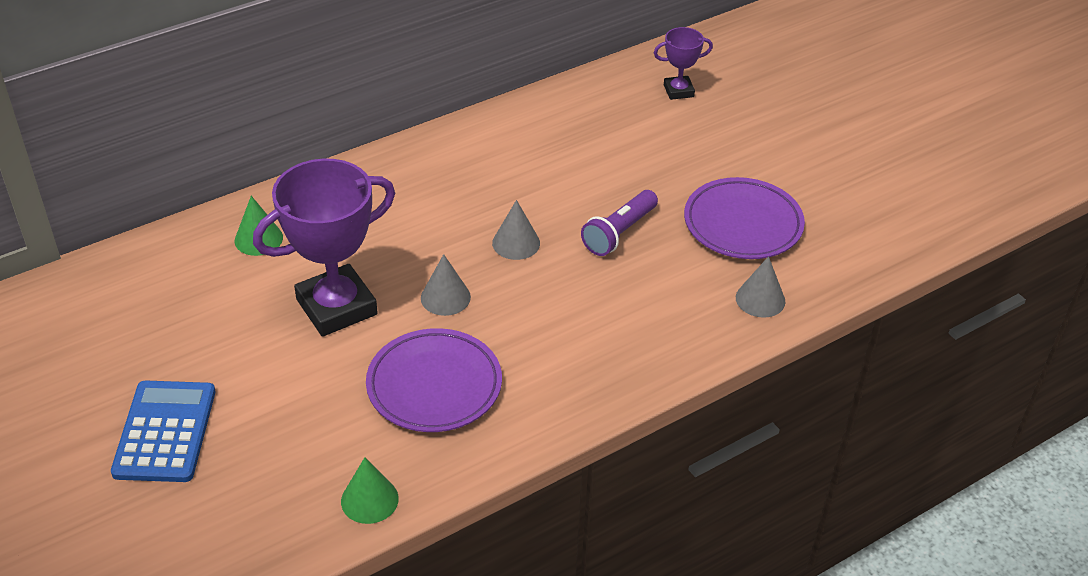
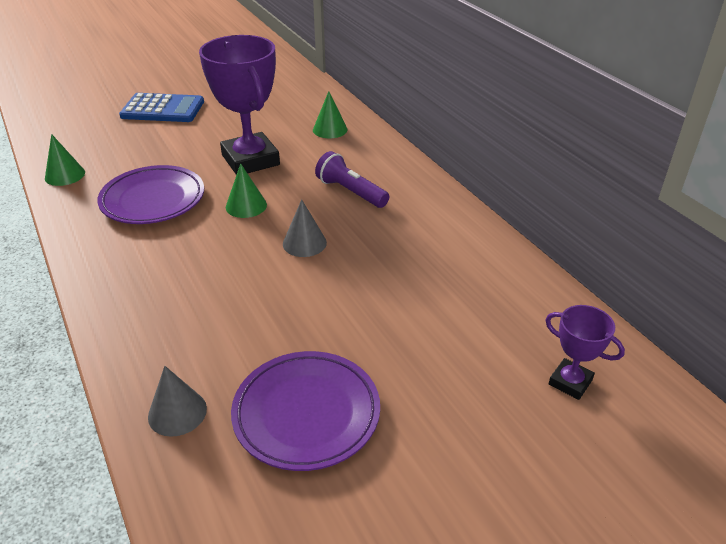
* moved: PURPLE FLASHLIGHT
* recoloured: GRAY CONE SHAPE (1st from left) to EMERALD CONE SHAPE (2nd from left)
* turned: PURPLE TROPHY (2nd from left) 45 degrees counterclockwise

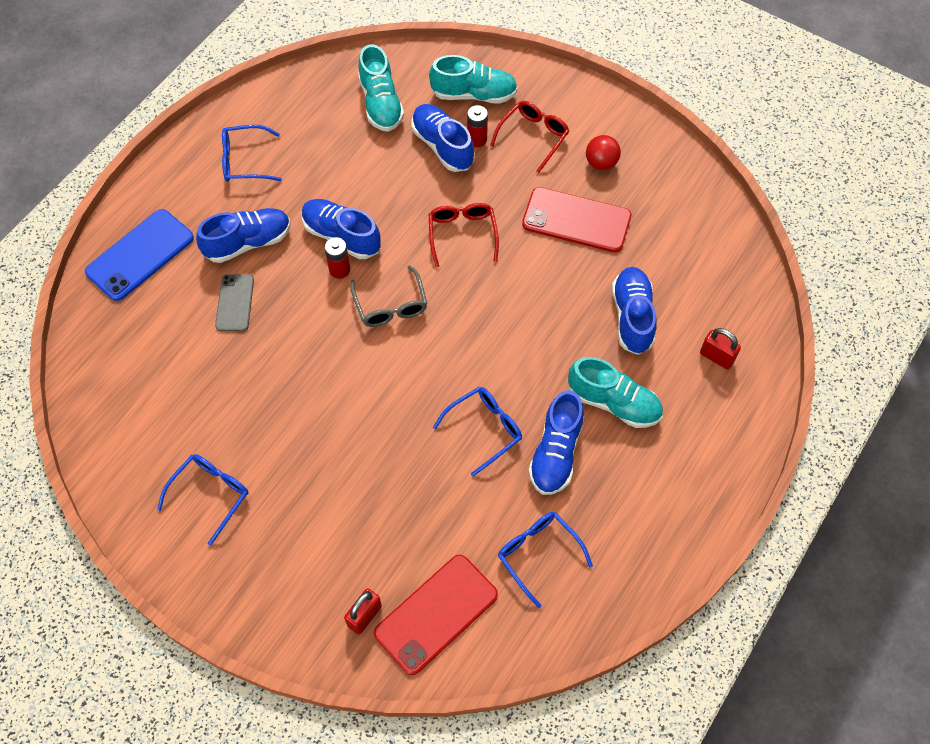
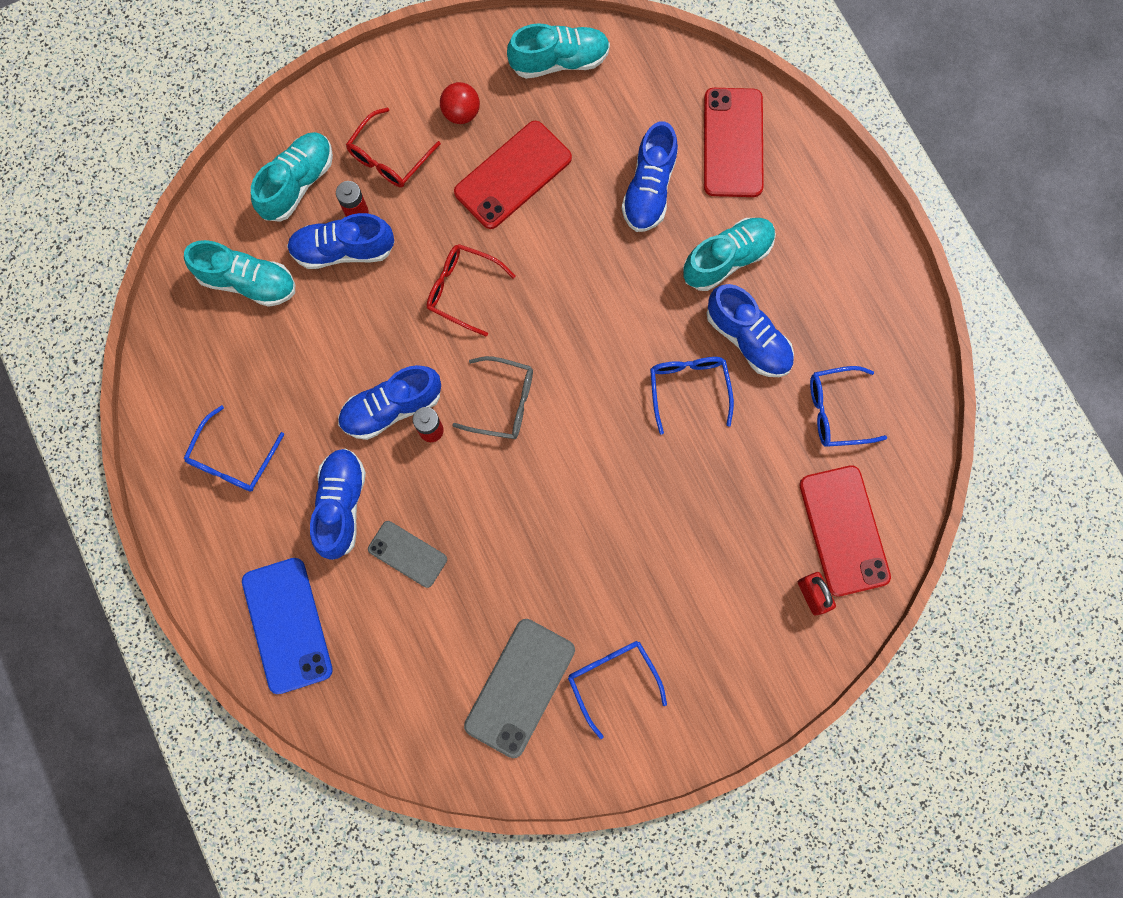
* added: GRAY MOBILE PHONE (2nd from left)
* added: TURQUOISE SHOE (3rd from left)
* replaced: SCARLET PADLOCK (2nd from left) to SCARLET MOBILE PHONE (2nd from left)
* turned: SCARLET EYEGLASSES (2nd from left in the first image) 120 degrees counterclockwise
* turned: COBALT SHOE (5th from left in the first image) 105 degrees counterclockwise

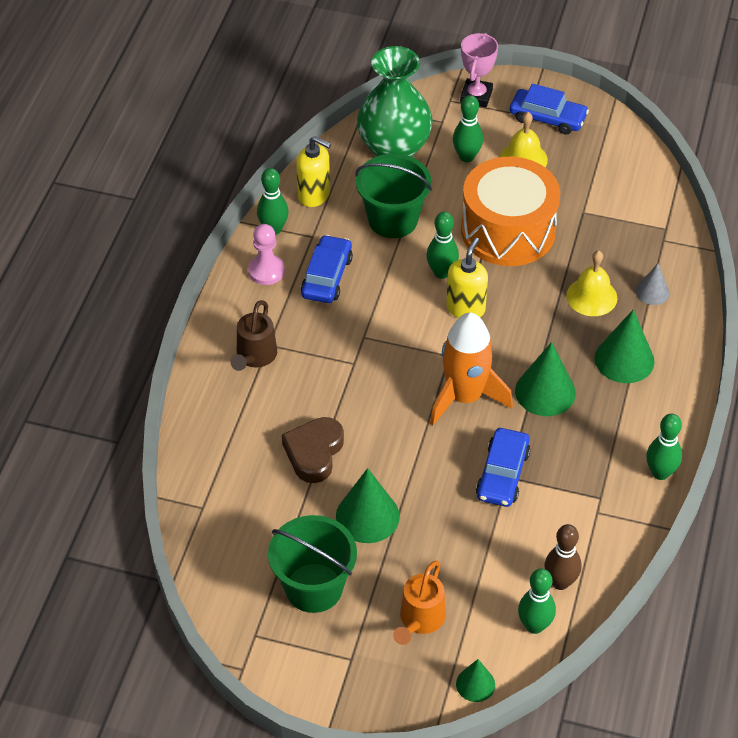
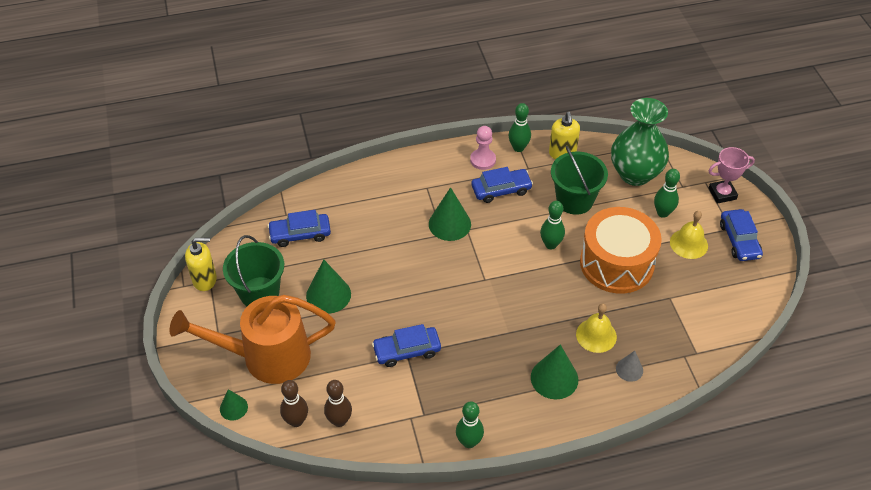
* removed: BROWN WATERING POT
* removed: BROWN LOVE HEART
* removed: ORANGE-COLOURED TOY ROCKET
* added: COBALT AUTOMOBILE (1st from left)
* moved: YELLOW PUMP BOTTLE (2nd from left in the first image) to YELLOW PUMP BOTTLE (1st from left)
* moved: EMERALD CONE SHAPE (3rd from left)
* recoloured: EMERALD SKITTLE (4th from left) to BROWN SKITTLE (1st from left)
* resized: ORANGE-COLOURED WATERING POT x2.03

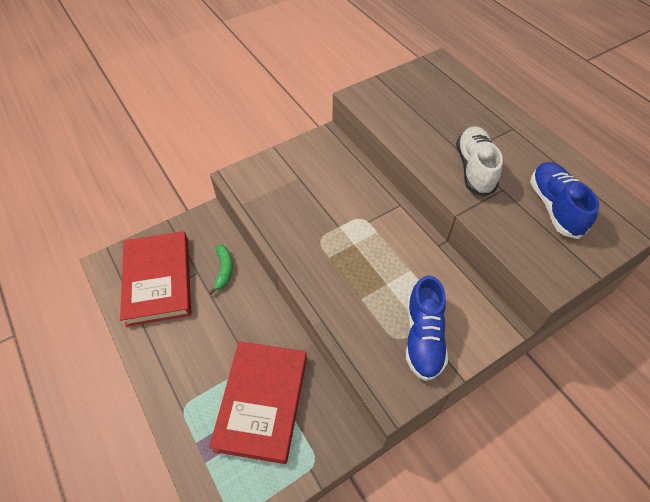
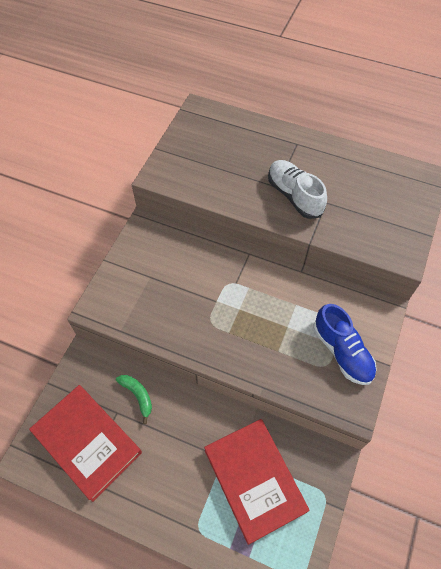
* removed: COBALT SHOE (2nd from left)

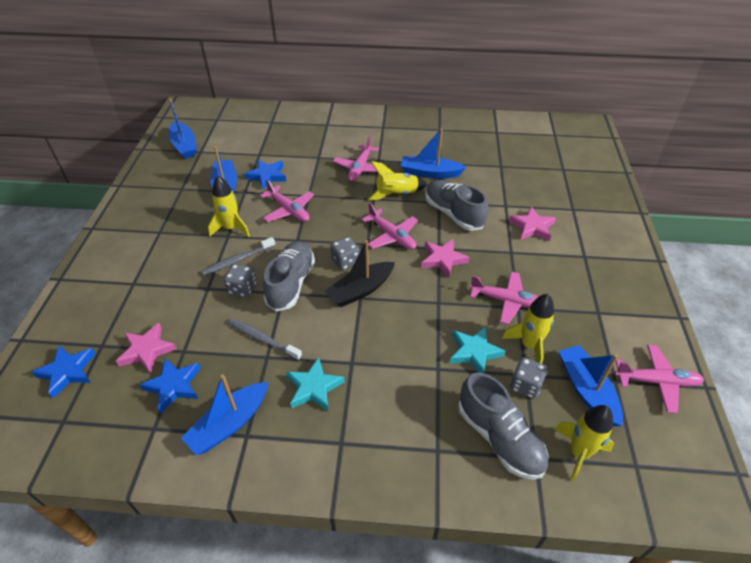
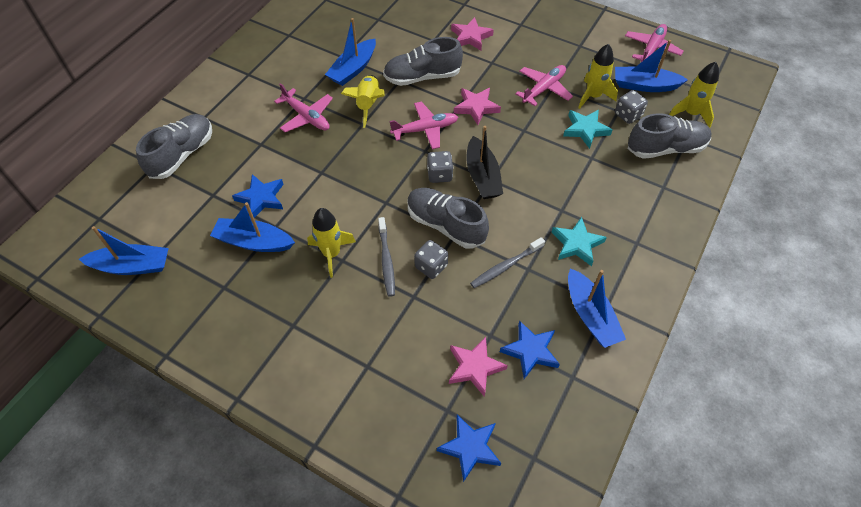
* removed: ROSE-PINK TOY PLANE (1st from left)
* added: GRAY SHOE (1st from left)

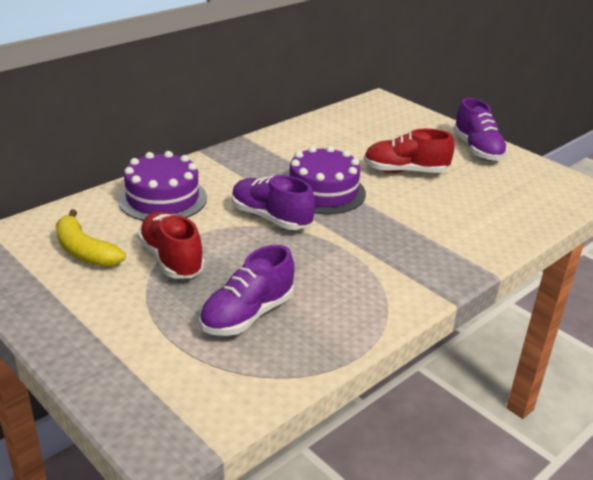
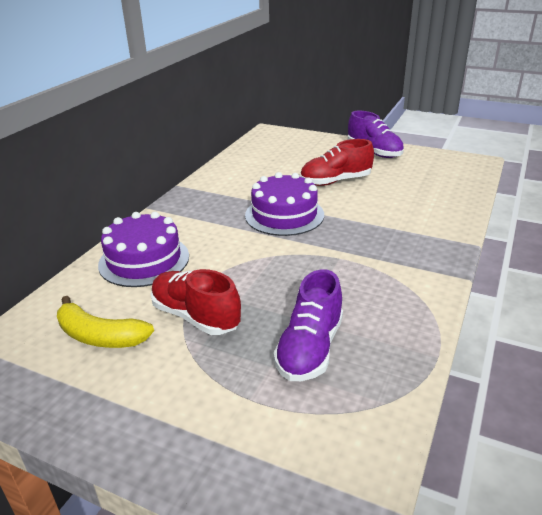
* removed: PURPLE SHOE (2nd from left)

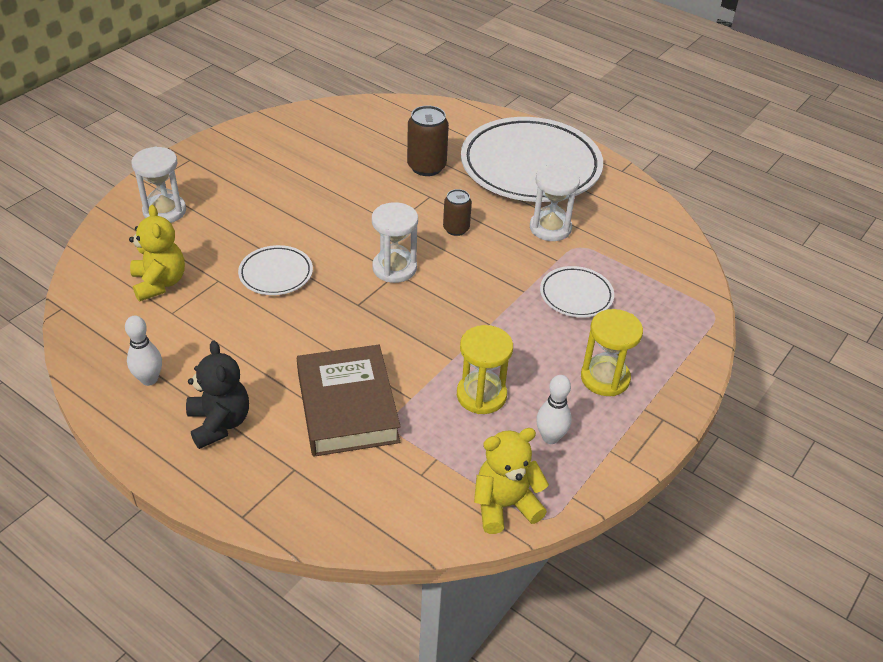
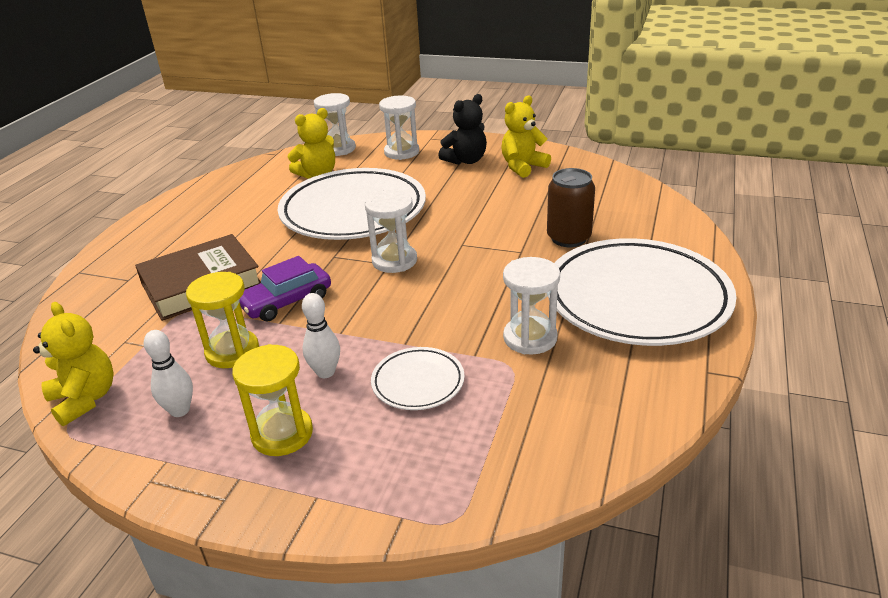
* removed: BROWN SODA CAN (2nd from left)
* added: PURPLE AUTOMOBILE
* added: PURE WHITE SANDGLASS (1st from left)
* added: YELLOW TEDDY BEAR (3rd from left)
* moved: PURE WHITE SKITTLE (1st from left in the first image) to PURE WHITE SKITTLE (2nd from left)
* moved: JET-BLACK TEDDY BEAR
* resized: PURE WHITE DINNER PLATE (1st from left) x2.21

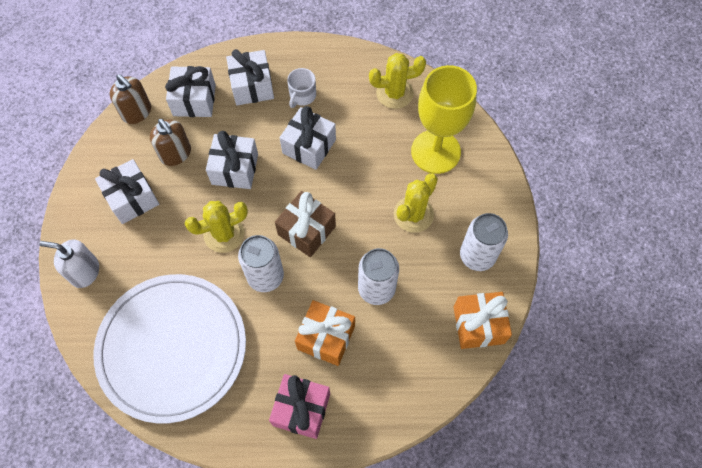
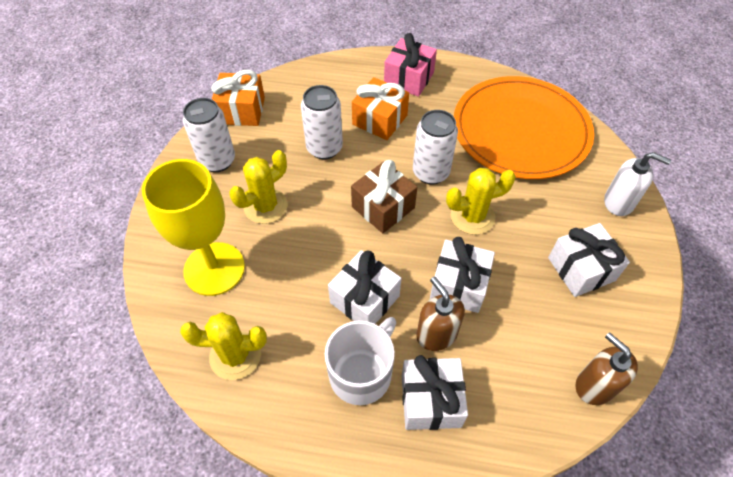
* removed: PURE WHITE GIFT (2nd from left)
* moved: BROWN PUMP BOTTLE (2nd from left in the first image) to BROWN PUMP BOTTLE (1st from left)
* recoloured: PURE WHITE DINNER PLATE to ORANGE-COLOURED DINNER PLATE
* resized: PURE WHITE COFFEE MUG x1.66

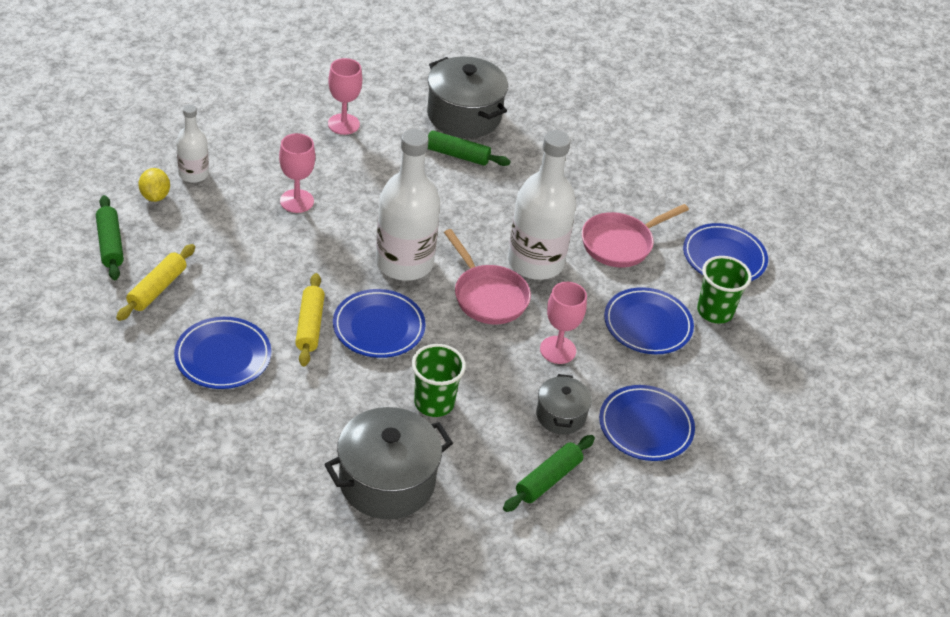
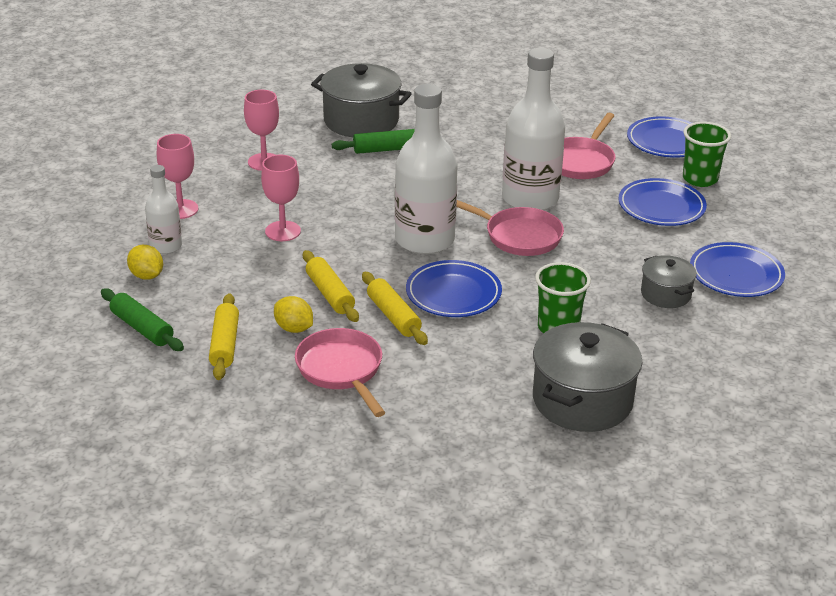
* removed: EMERALD PASTRY ROLLER (3rd from left)
* added: YELLOW LEMON (2nd from left)
* added: YELLOW PASTRY ROLLER (2nd from left)
* moved: ROSE-PINK GOBLET (3rd from left in the first image) to ROSE-PINK GOBLET (1st from left)
* replaced: COBALT DINNER PLATE (1st from left) to ROSE-PINK SKILLET (1st from left)

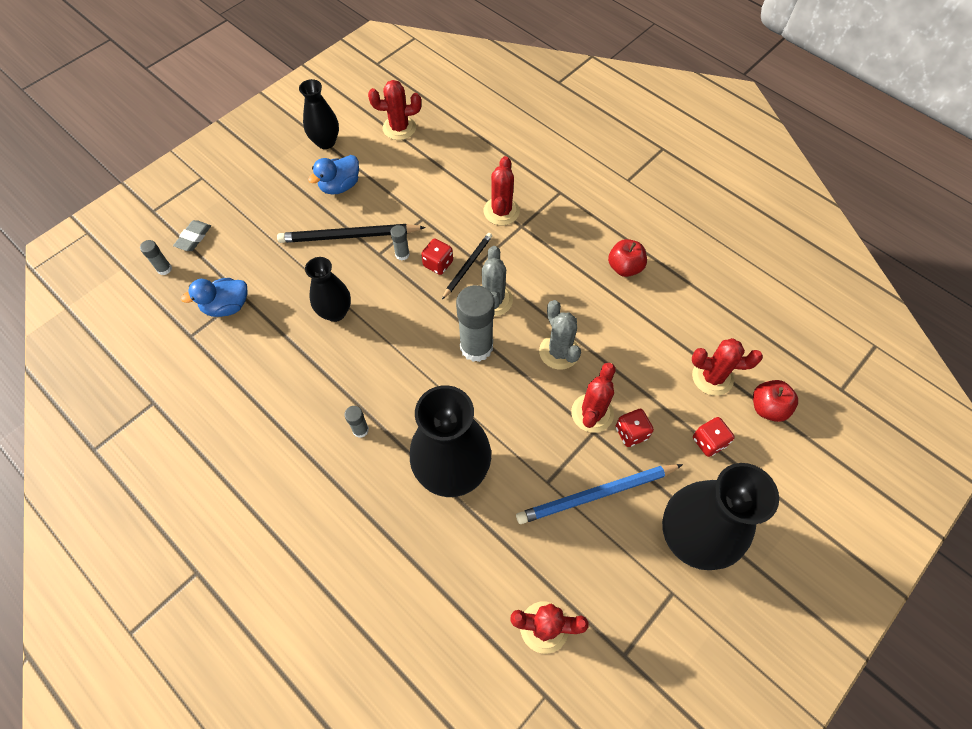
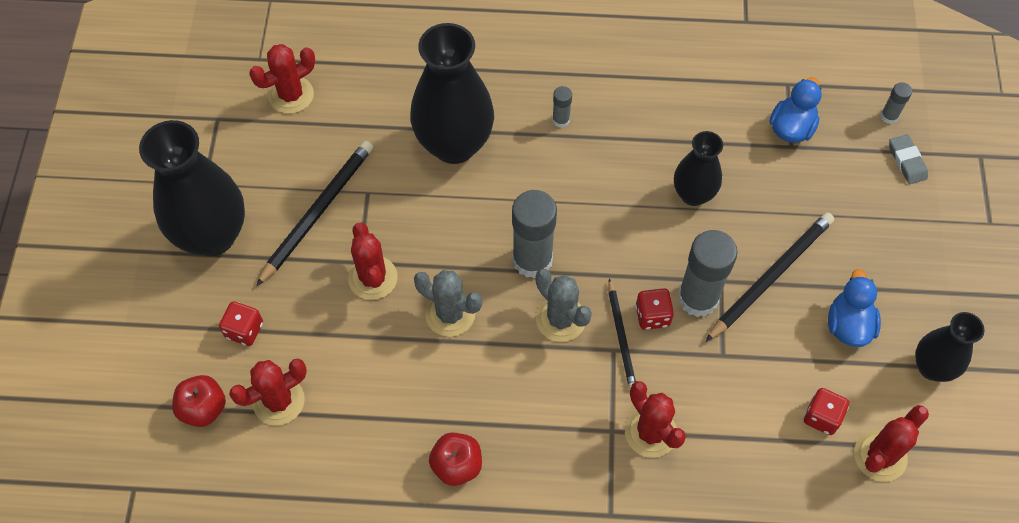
* moved: SCARLET GAME DIE (2nd from left in the first image) to SCARLET GAME DIE (3rd from left)
* recoloured: COBALT PENCIL to JET-BLACK PENCIL (1st from left)
* resized: GRAY GLUE (3rd from left) x2.15

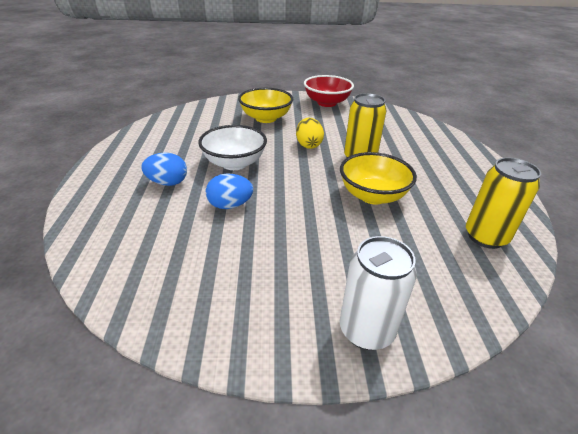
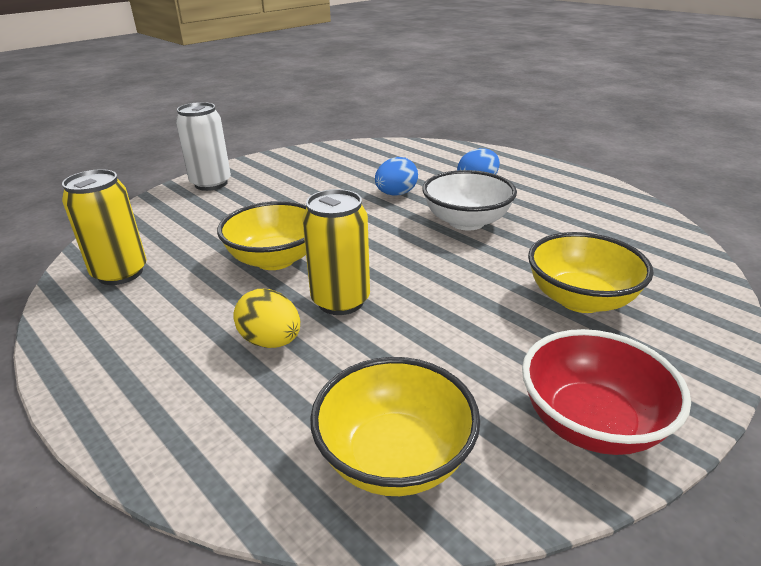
* added: YELLOW BOWL (2nd from left)
* moved: YELLOW TOY EGG

